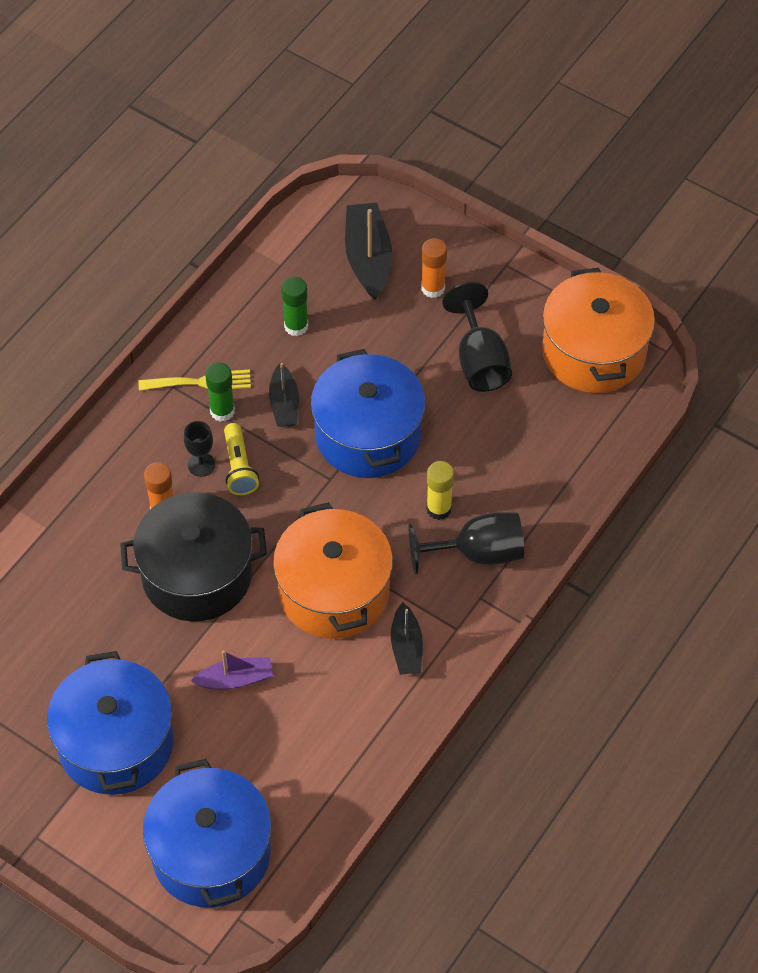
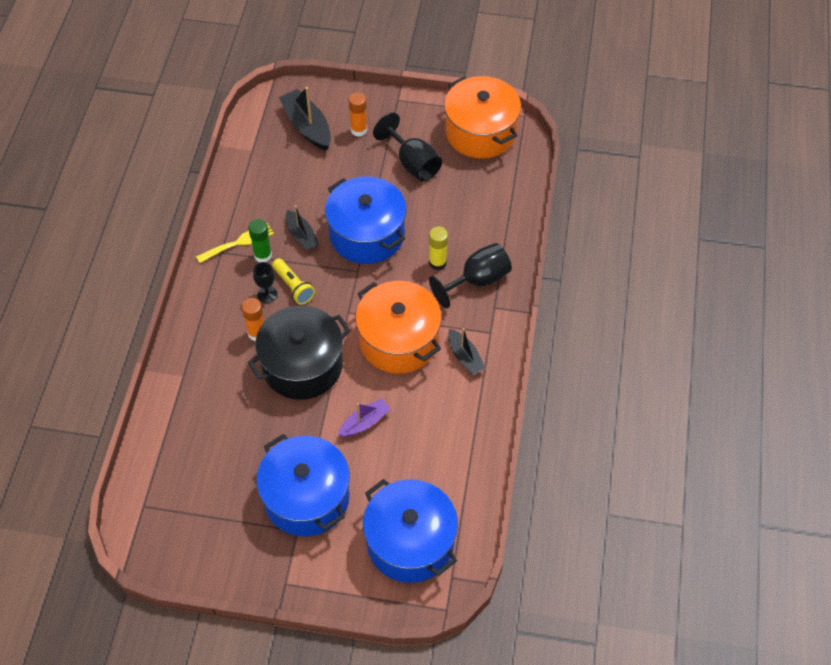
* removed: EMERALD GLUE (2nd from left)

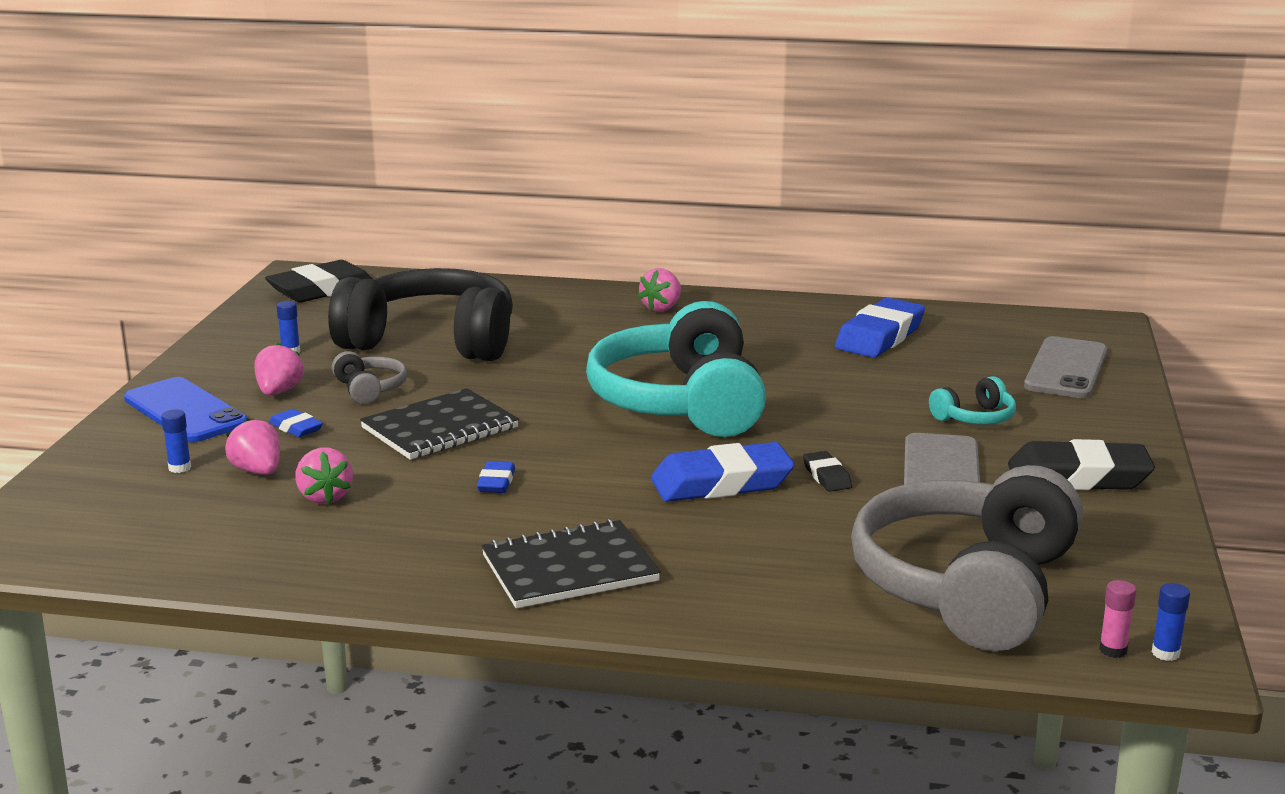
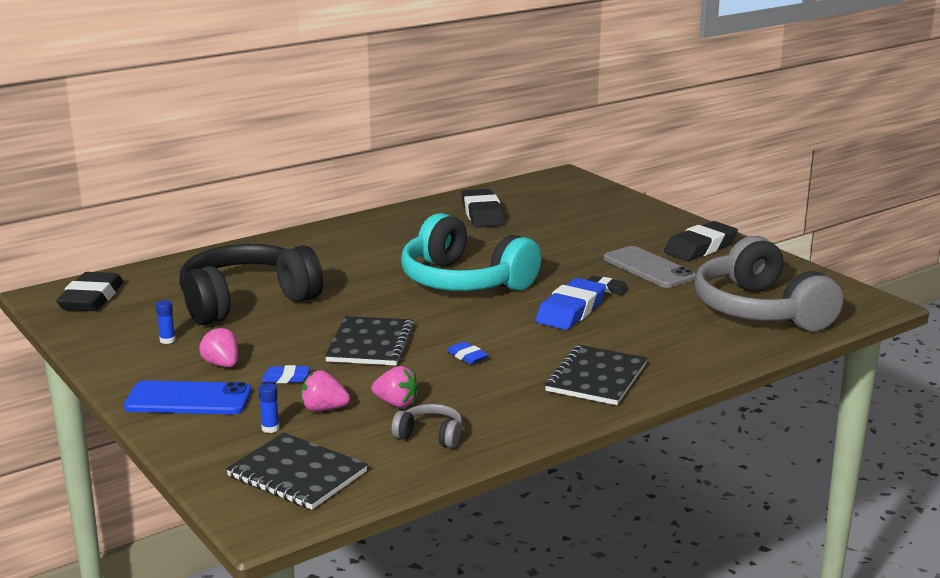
* removed: ROSE-PINK TOY STRAWBERRY (4th from left)
* removed: TURQUOISE HEADPHONES (2nd from left)
* removed: GRAY MOBILE PHONE (2nd from left)
* removed: ROSE-PINK GLUE
* removed: COBALT GLUE (3rd from left)
* added: JET-BLACK EXERCISE BOOK (1st from left)
* moved: GRAY HEADPHONES (1st from left)
* recoloured: COBALT PENCIL ERASER (4th from left) to JET-BLACK PENCIL ERASER (2nd from left)

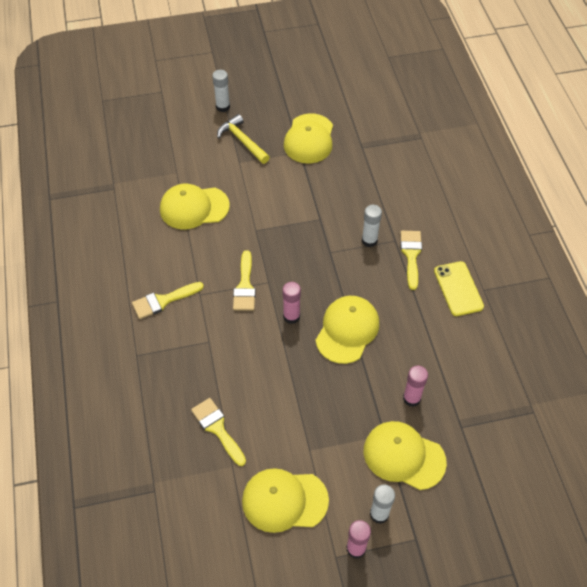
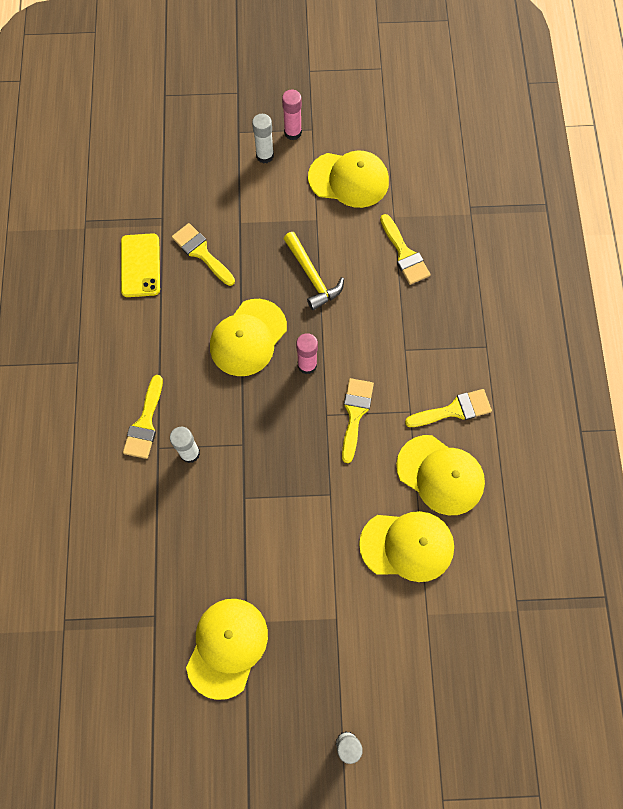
* moved: YELLOW CLAW HAMMER
* moved: YELLOW PEAKED CAP (5th from left)
* moved: YELLOW MOBILE PHONE
* replaced: ROSE-PINK GLUE (3rd from left) to YELLOW PAINT BRUSH (2nd from left)

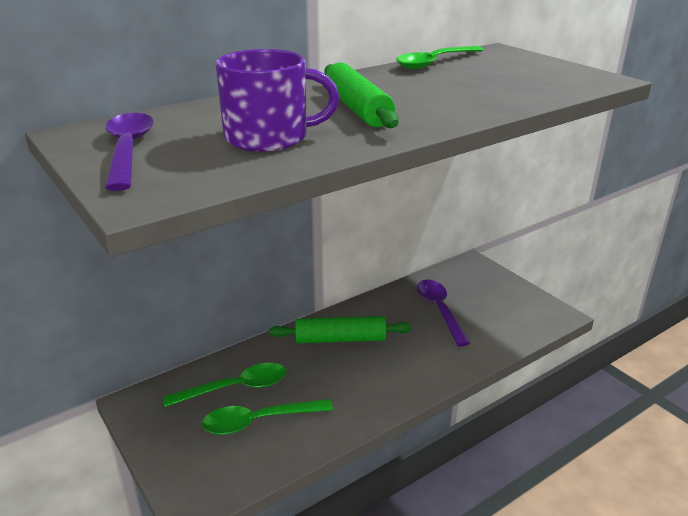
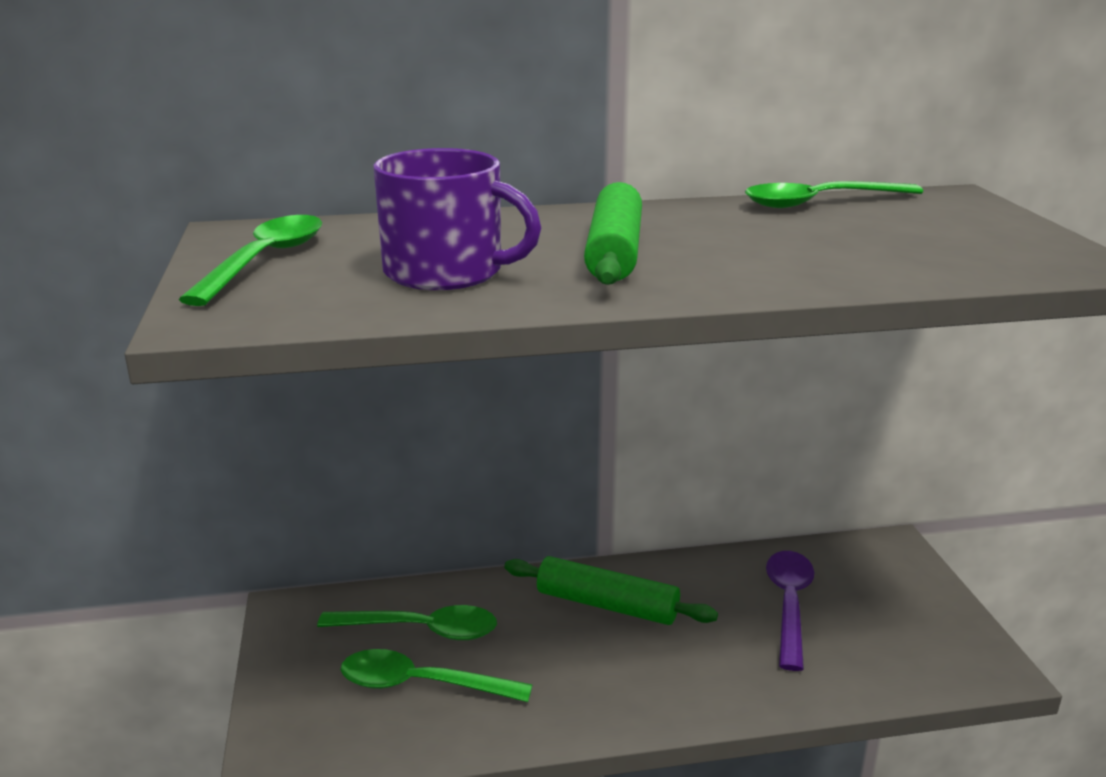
* recoloured: PURPLE SPOON (1st from left) to EMERALD SPOON (1st from left)

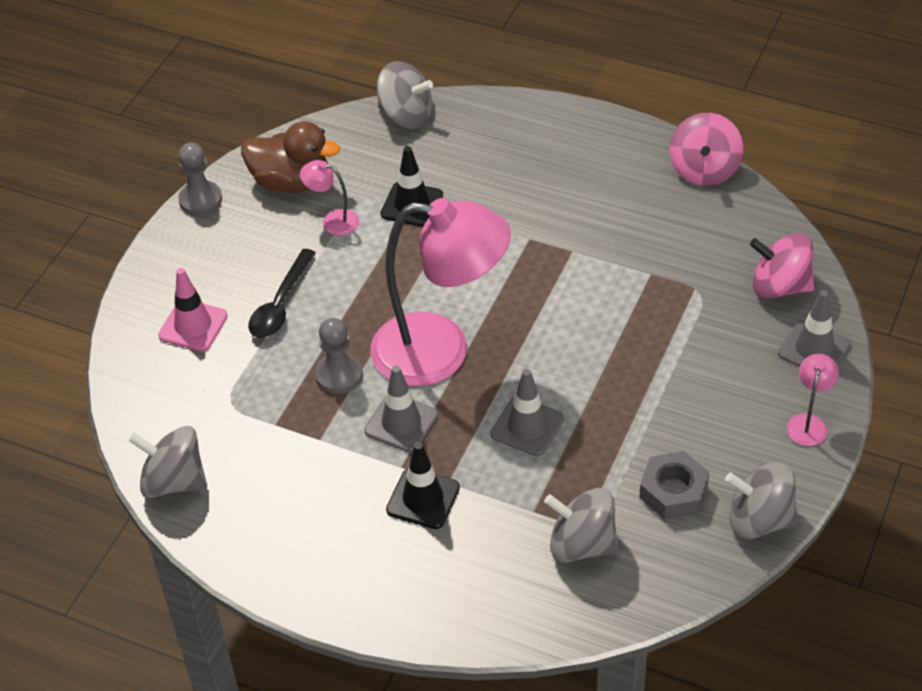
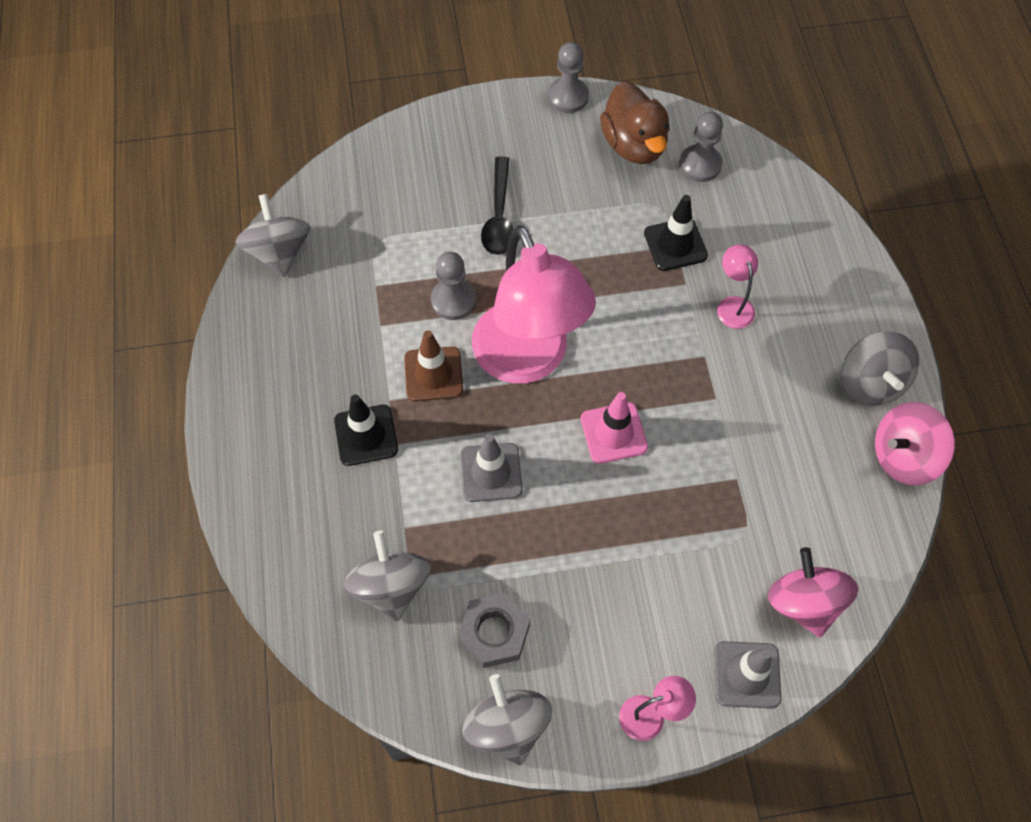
* added: GRAY CHESS PAWN (3rd from left)
* moved: ROSE-PINK TRAFFIC CONE
* moved: ROSE-PINK DESK LAMP (1st from left in the first image) to ROSE-PINK DESK LAMP (3rd from left)
* moved: GRAY TOY TOP (2nd from left in the first image) to GRAY TOY TOP (4th from left)
* recoloured: GRAY TRAFFIC CONE (1st from left) to BROWN TRAFFIC CONE
* turned: JET-BLACK SPOON 75 degrees counterclockwise

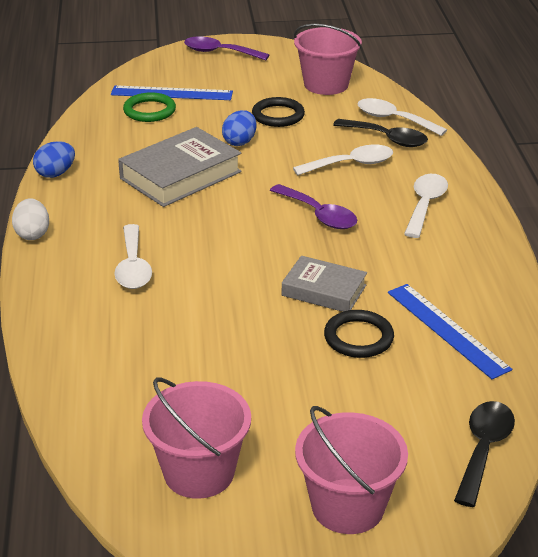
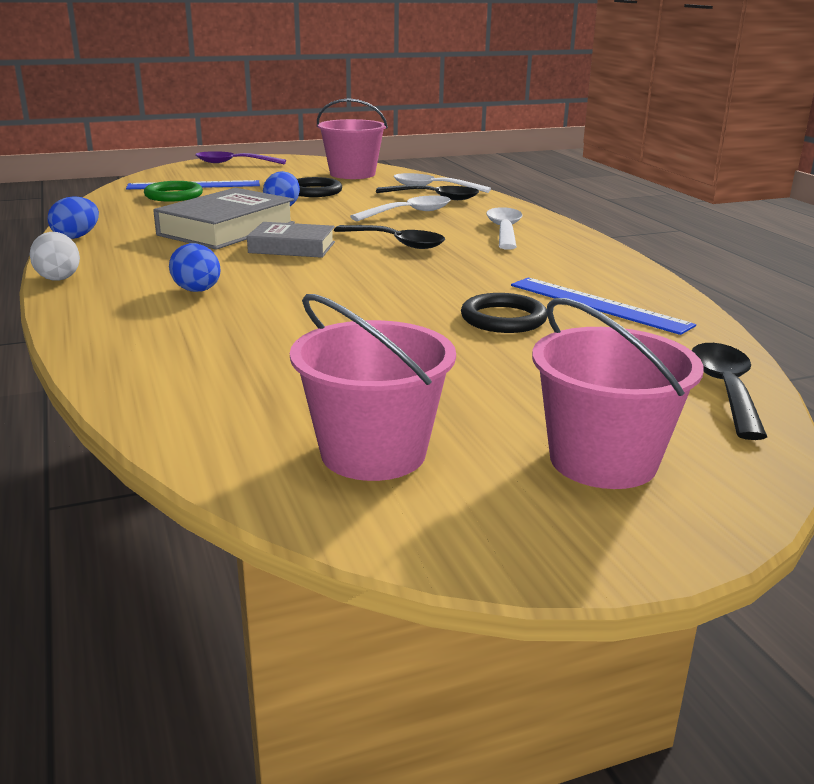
* moved: GRAY HARDCOVER (2nd from left)
* replaced: PURE WHITE SPOON (1st from left) to COBALT TOY EGG (2nd from left)
* recoloured: PURPLE SPOON (2nd from left) to JET-BLACK SPOON (1st from left)

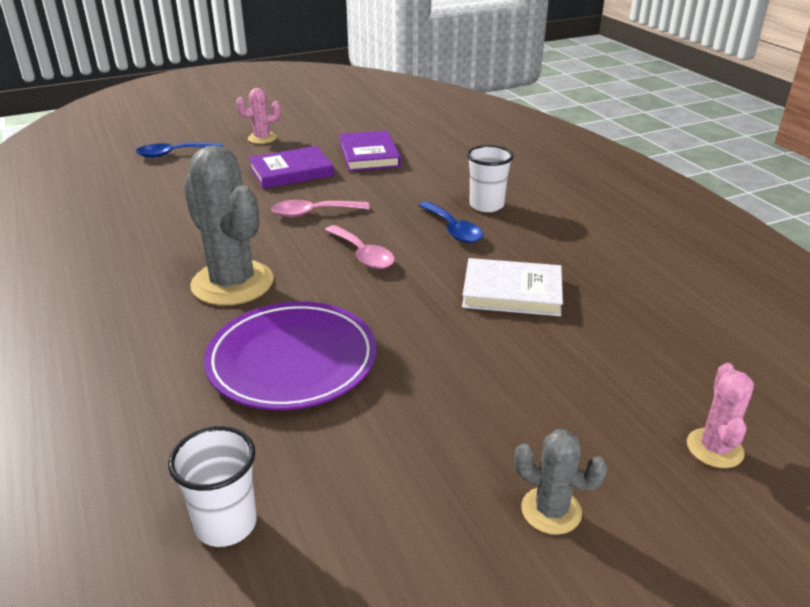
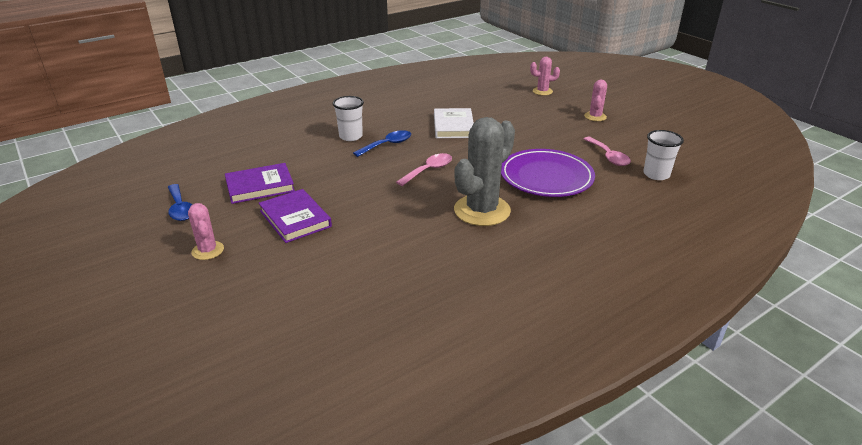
* moved: COBALT SPOON (1st from left)
* moved: ROSE-PINK SPOON (1st from left in the first image) to ROSE-PINK SPOON (2nd from left)
* recoloured: GRAY SAGUARO CACTUS (2nd from left) to ROSE-PINK SAGUARO CACTUS (3rd from left)

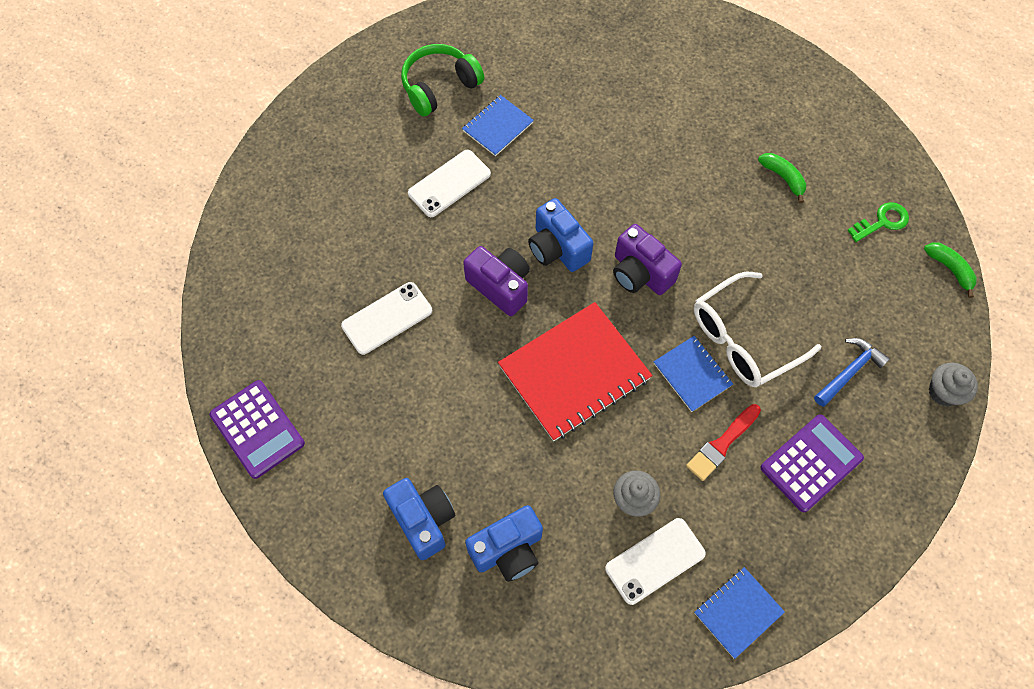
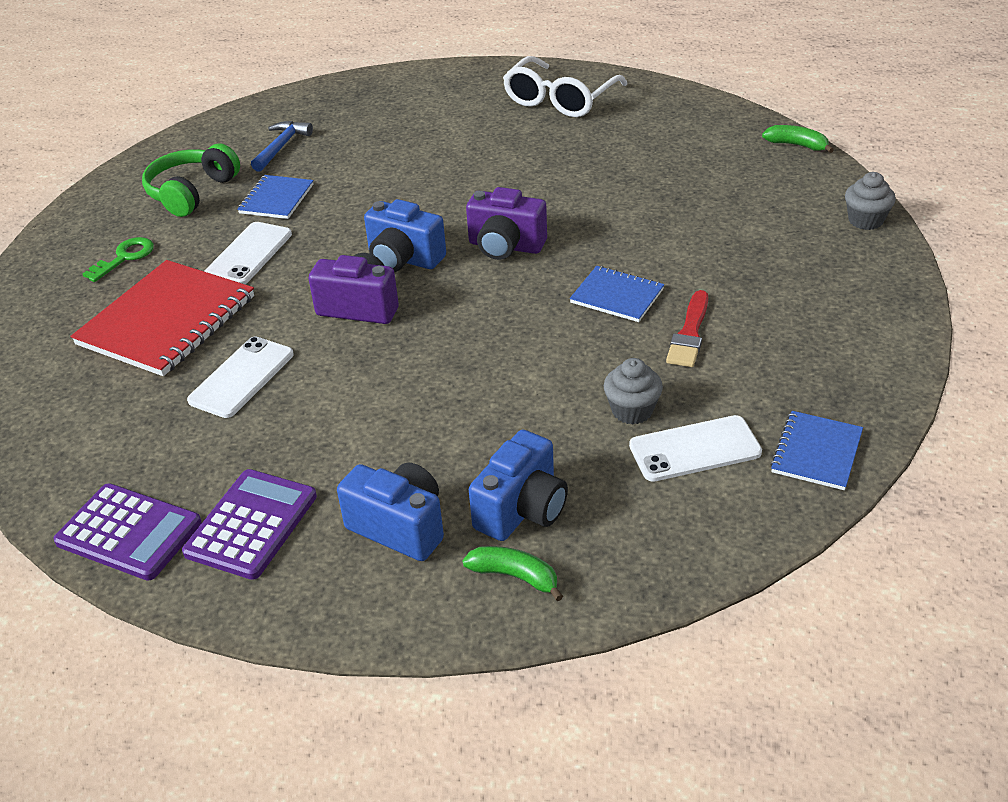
* moved: SCARLET EXERCISE BOOK
* moved: PURE WHITE EYEGLASSES
* moved: EMERALD TOY BANANA (1st from left)
* moved: PURPLE POCKET CALCULATOR (2nd from left)
* moved: COBALT CLAW HAMMER
* moved: EMERALD DOOR KEY
* turned: PURE WHITE MOBILE PHONE (3rd from left) 45 degrees clockwise

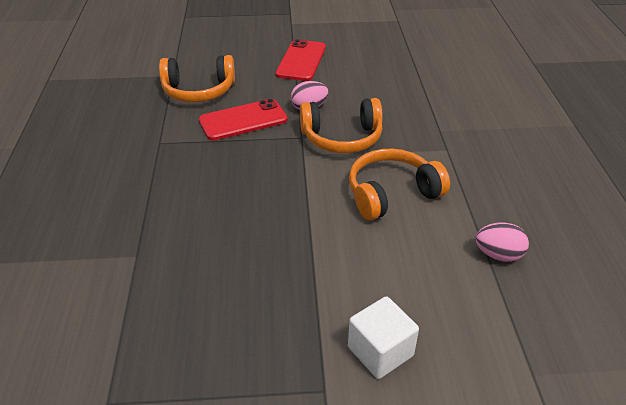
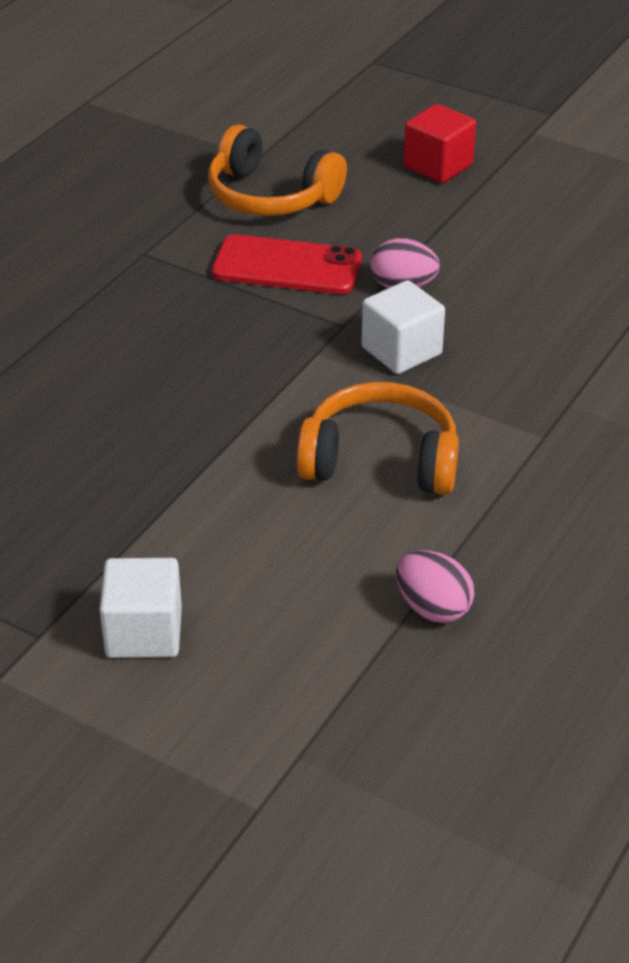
* removed: SCARLET MOBILE PHONE (2nd from left)
* added: SCARLET SOLID CUBE
* replaced: ORANGE-COLOURED HEADPHONES (2nd from left) to PURE WHITE SOLID CUBE (2nd from left)

